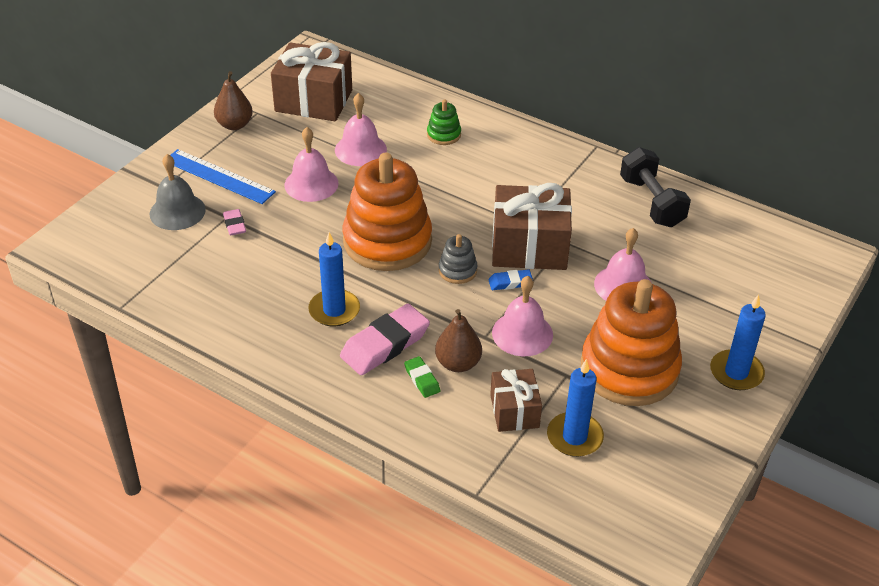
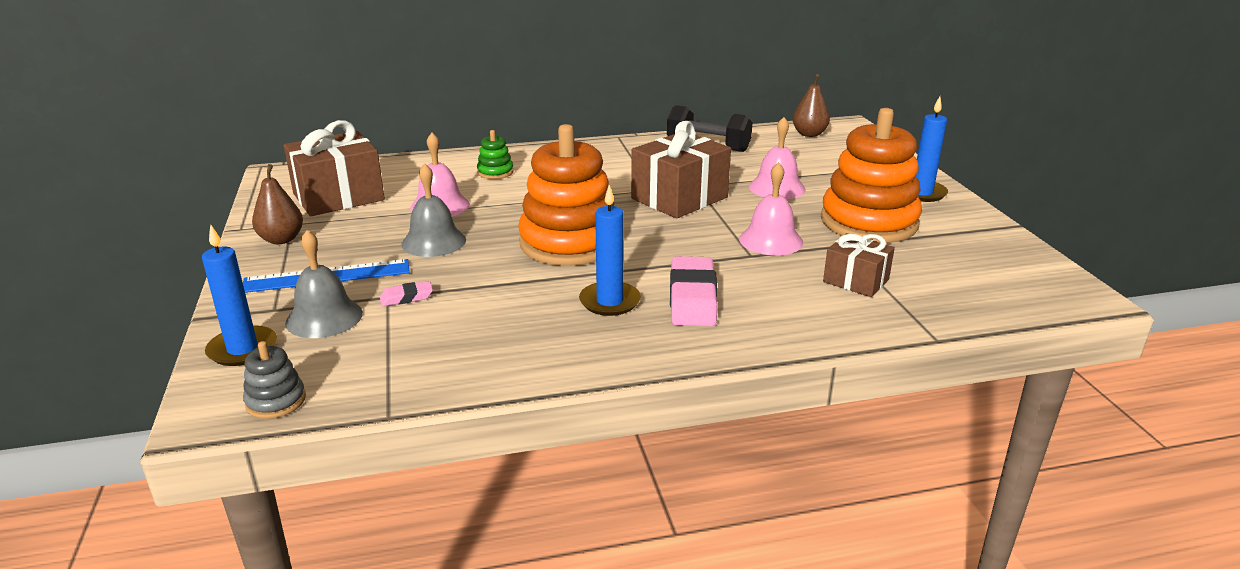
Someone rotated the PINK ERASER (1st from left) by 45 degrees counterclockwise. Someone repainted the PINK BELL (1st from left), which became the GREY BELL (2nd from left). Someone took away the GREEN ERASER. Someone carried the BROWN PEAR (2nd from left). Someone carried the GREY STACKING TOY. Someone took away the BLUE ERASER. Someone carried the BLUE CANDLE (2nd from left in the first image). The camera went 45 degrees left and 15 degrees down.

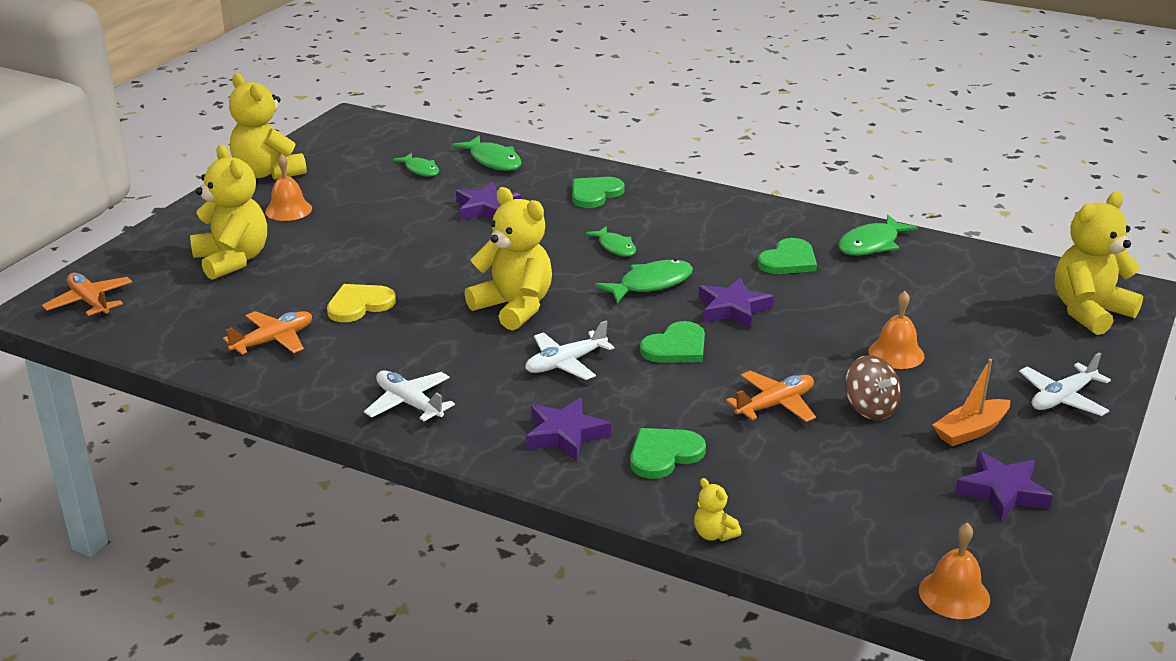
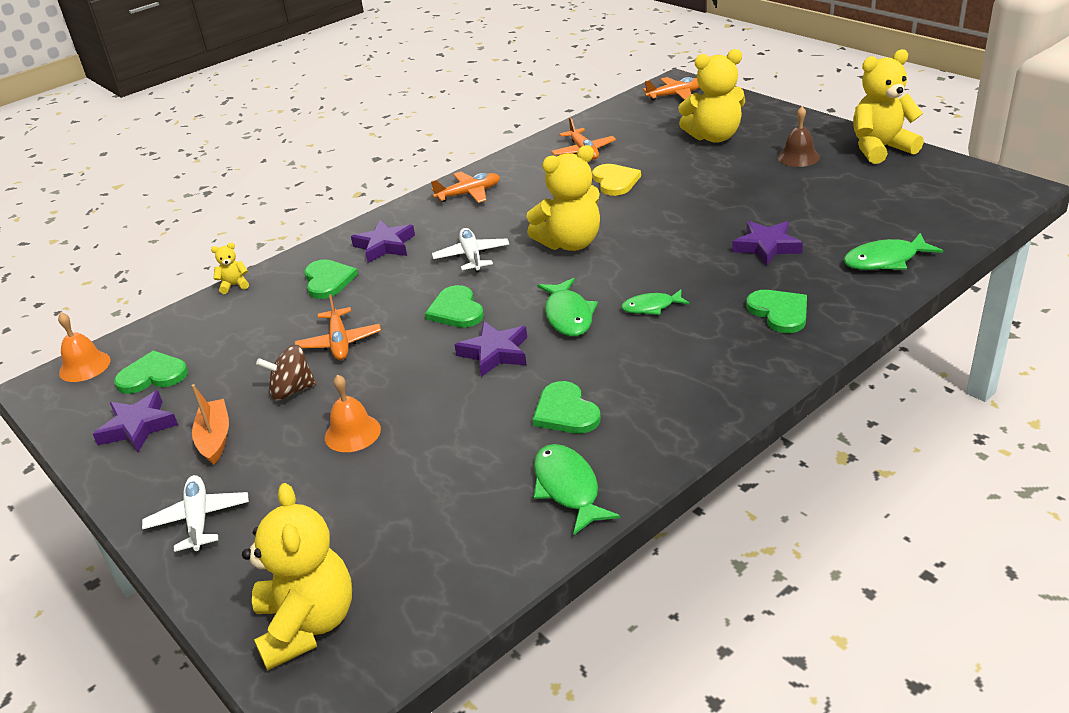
Someone repainted the ORANGE BELL (1st from left), which became the BROWN BELL. Someone repainted the WHITE PLANE (1st from left), which became the ORANGE PLANE (2nd from left). Someone took away the GREEN FISH (1st from left). Someone put down the GREEN HEART (1st from left). The camera went 115 degrees right and 5 degrees up.

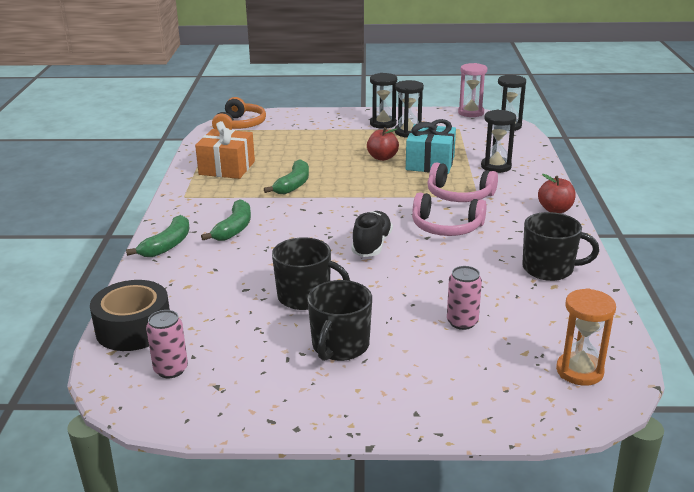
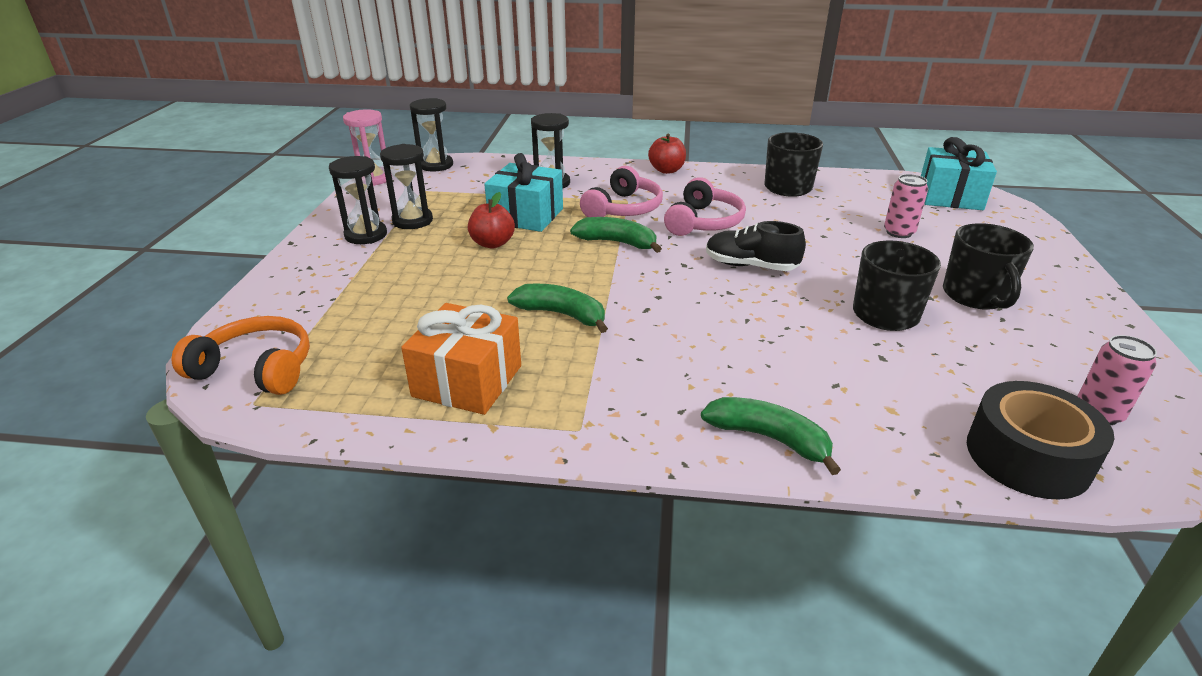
Someone carried the GREEN BANANA (2nd from left). Someone rotated the BLACK MUG (2nd from left in the first image) by 60 degrees clockwise. Someone swapped the ORANGE HOURGLASS for the TURQUOISE GIFT (2nd from left). The camera went 85 degrees left and 5 degrees up.

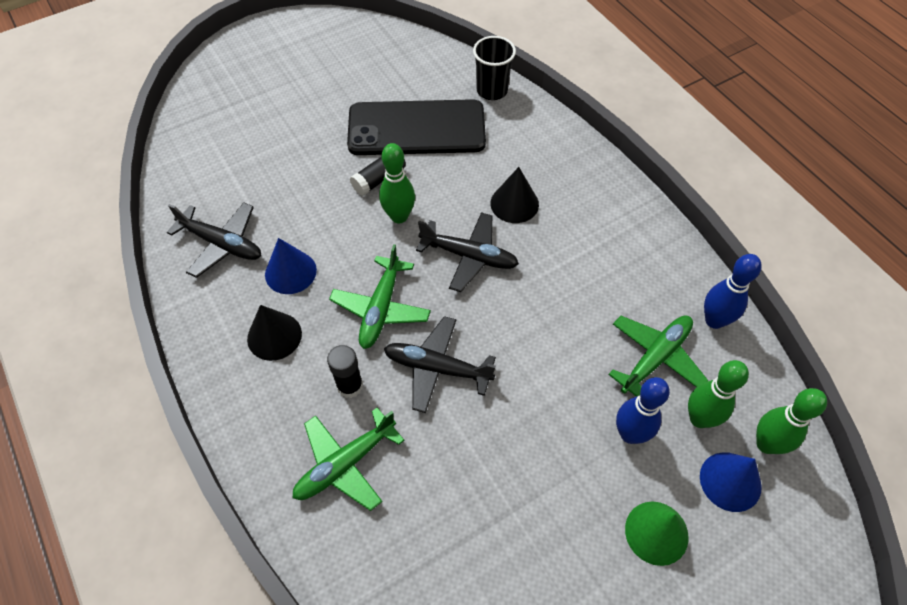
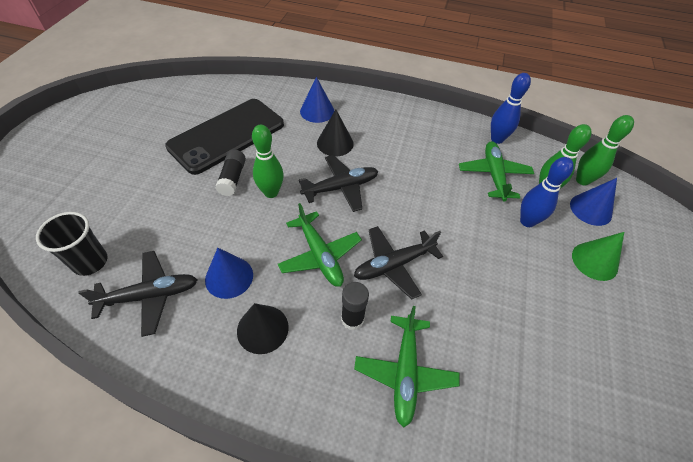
Someone carried the BLACK CUP. Someone put down the BLUE CONE (2nd from left). The camera went 45 degrees left and 5 degrees down.

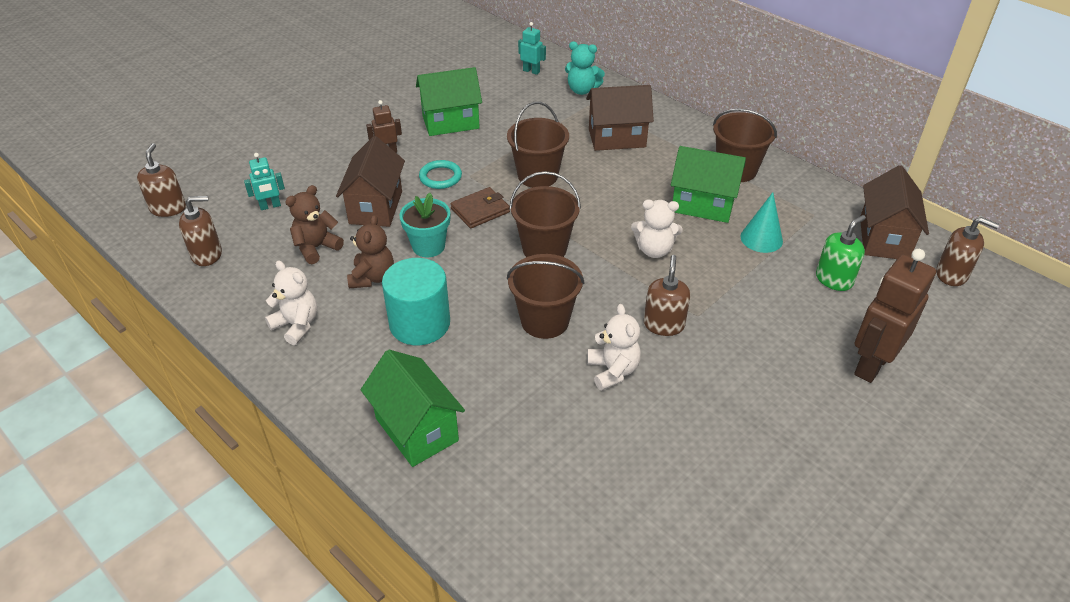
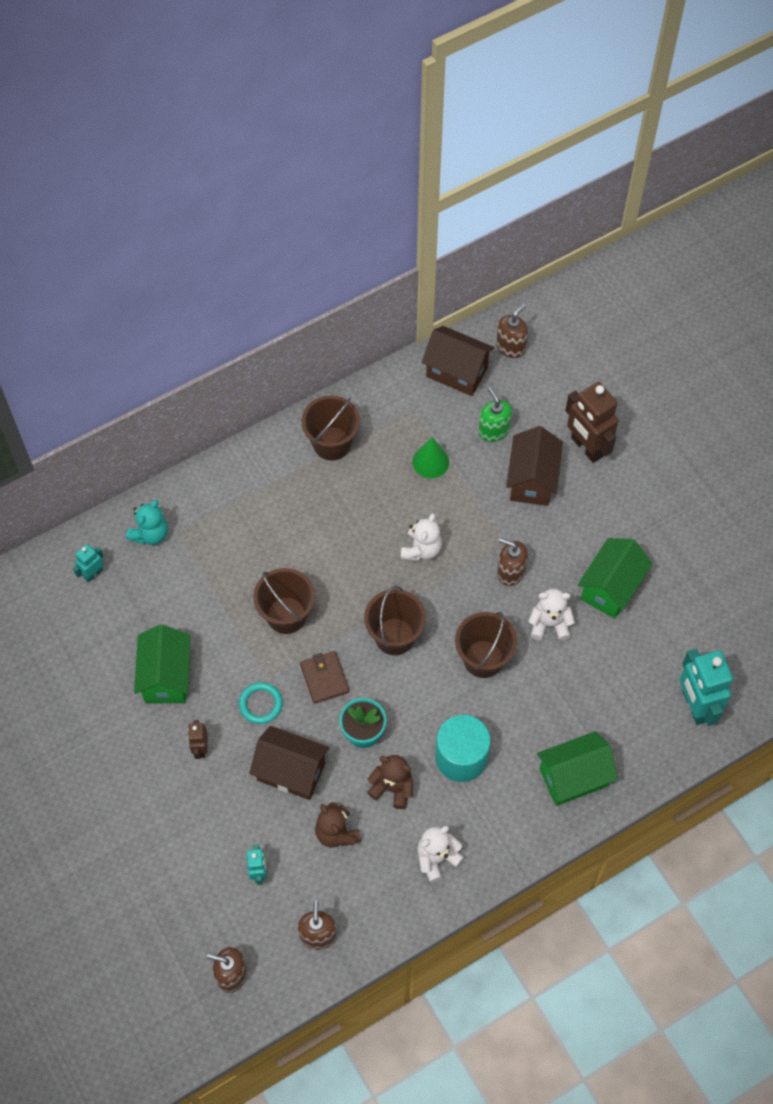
Someone carried the BROWN HOUSE (2nd from left in the first image). Someone carried the GREEN HOUSE (3rd from left). Someone repainted the TURQUOISE CONE, which became the GREEN CONE. Someone put down the TURQUOISE ROBOT (3rd from left). The camera went 75 degrees left and 20 degrees up.

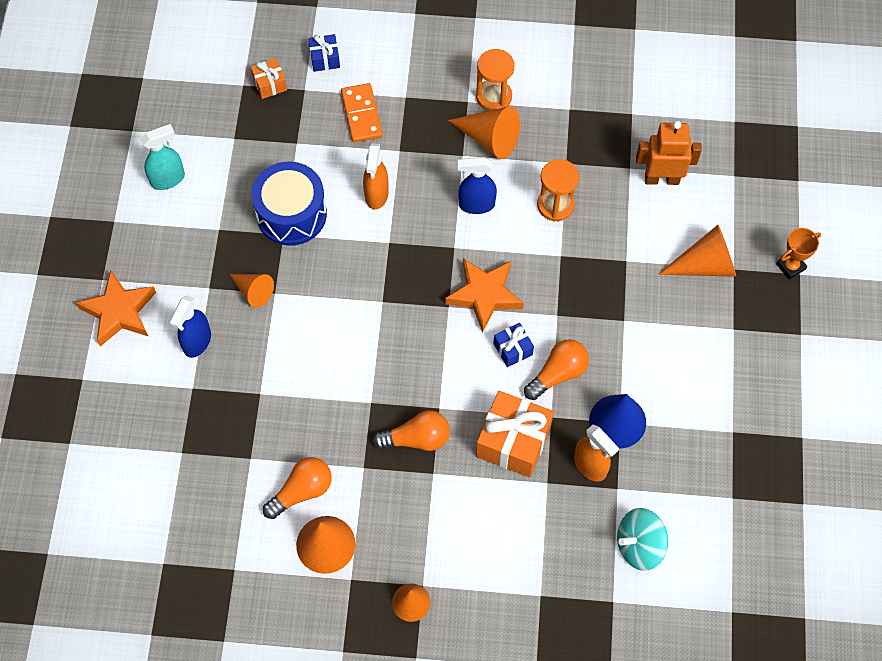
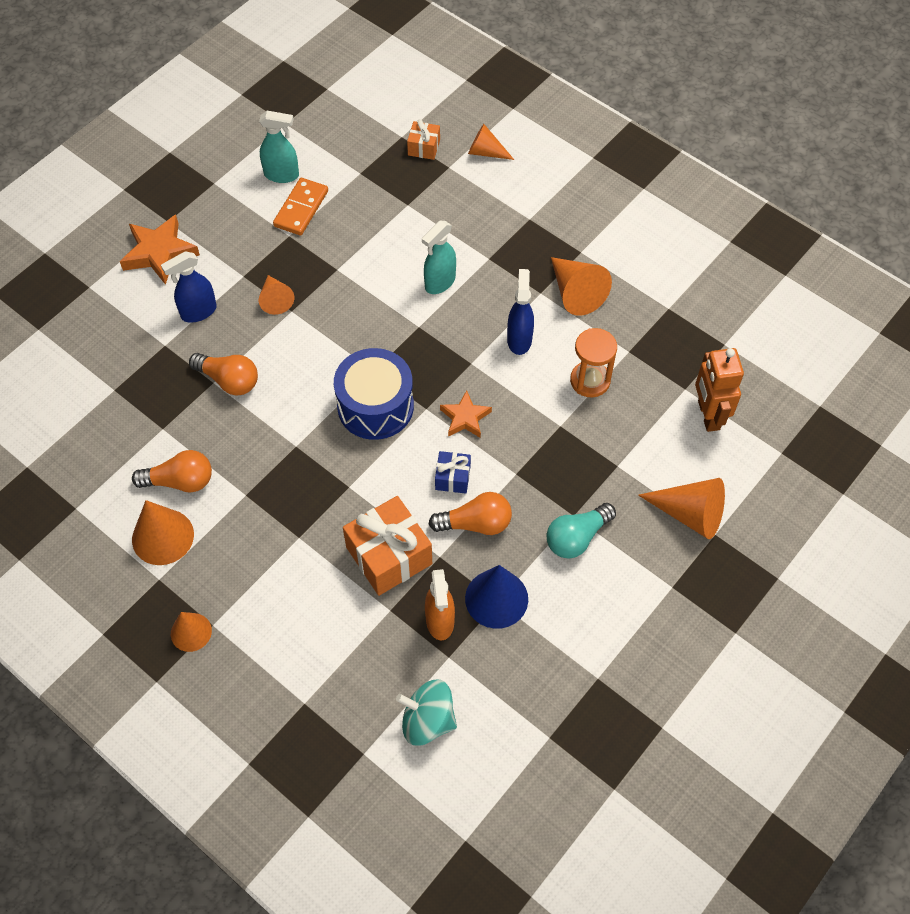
Someone carried the BLUE DRUM. Someone swapped the BLUE GIFT (1st from left) for the ORANGE CONE (4th from left). Someone carried the ORANGE DOMINO. Someone repainted the ORANGE SPRAY BOTTLE (1st from left), which became the TURQUOISE SPRAY BOTTLE (2nd from left). Someone carried the ORANGE LIGHT BULB (2nd from left). Someone scaled the ORANGE STAR (2nd from left) by 0.63. Someone rotated the BLUE SPRAY BOTTLE (2nd from left) by 60 degrees clockwise. Someone took away the ORANGE HOURGLASS (1st from left). Someone rotated the ORANGE ROBOT by 135 degrees counterclockwise. Someone took away the ORANGE TROPHY. Someone put down the TURQUOISE LIGHT BULB. The camera went 35 degrees right and 5 degrees down.

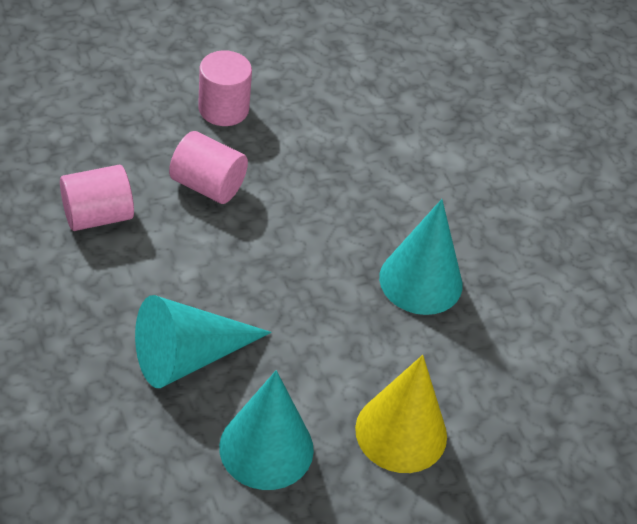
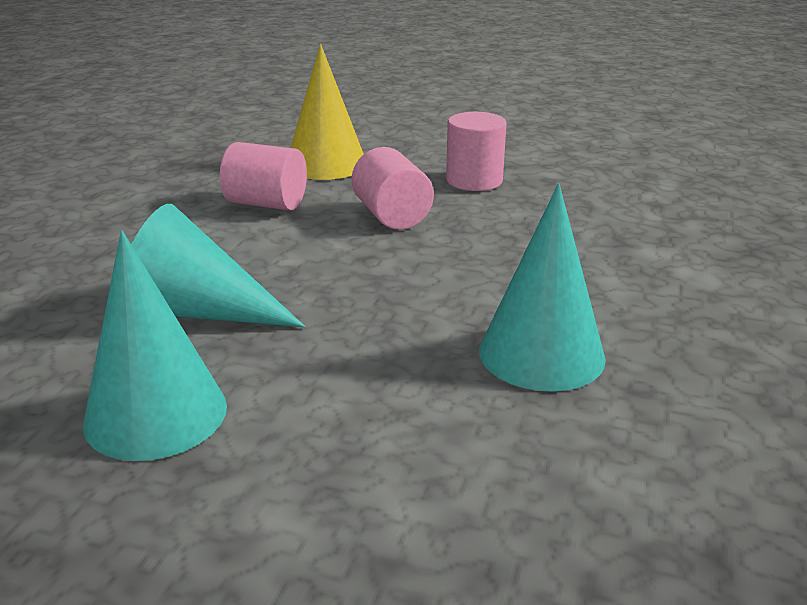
Someone carried the YELLOW CONE. The camera went 45 degrees right and 20 degrees down.

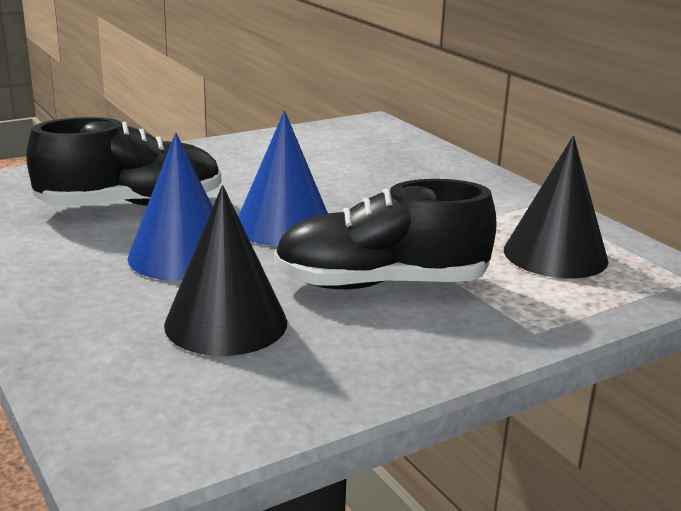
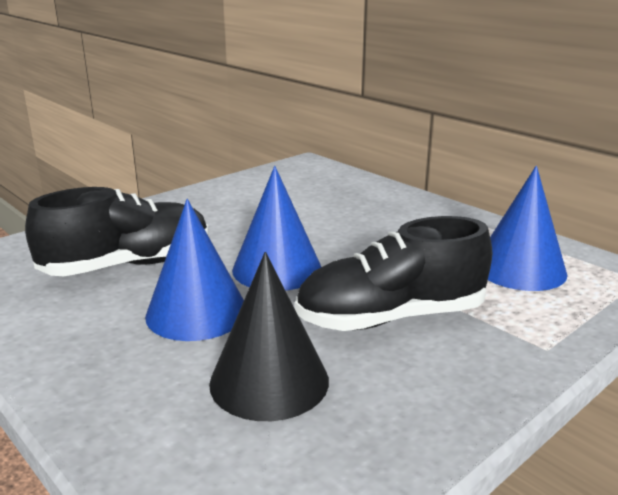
Someone repainted the BLACK CONE (2nd from left), which became the BLUE CONE (3rd from left). The camera went 10 degrees left and 0 degrees up.

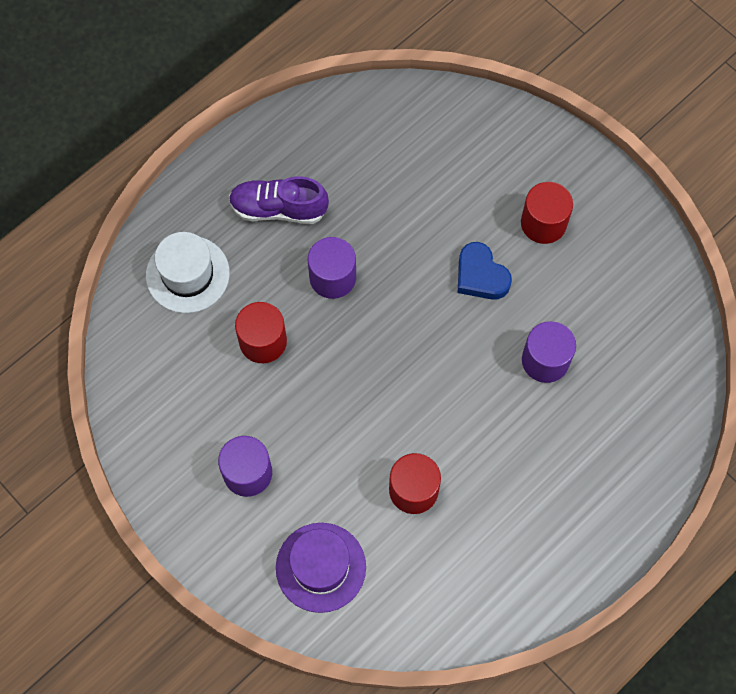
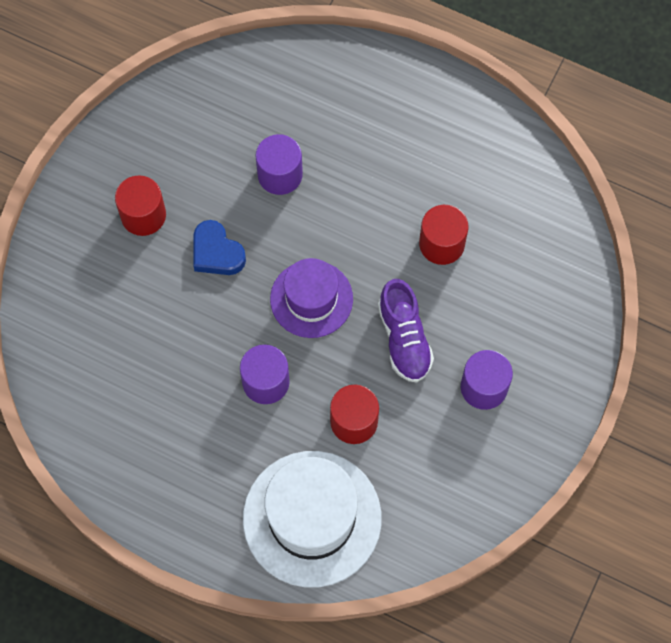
Someone scaled the WHITE HAT by 1.59. Someone carried the PURPLE SHOE. Someone carried the PURPLE HAT. Someone rotated the BLUE HEART by 105 degrees clockwise. The camera went 110 degrees left and 0 degrees up.

